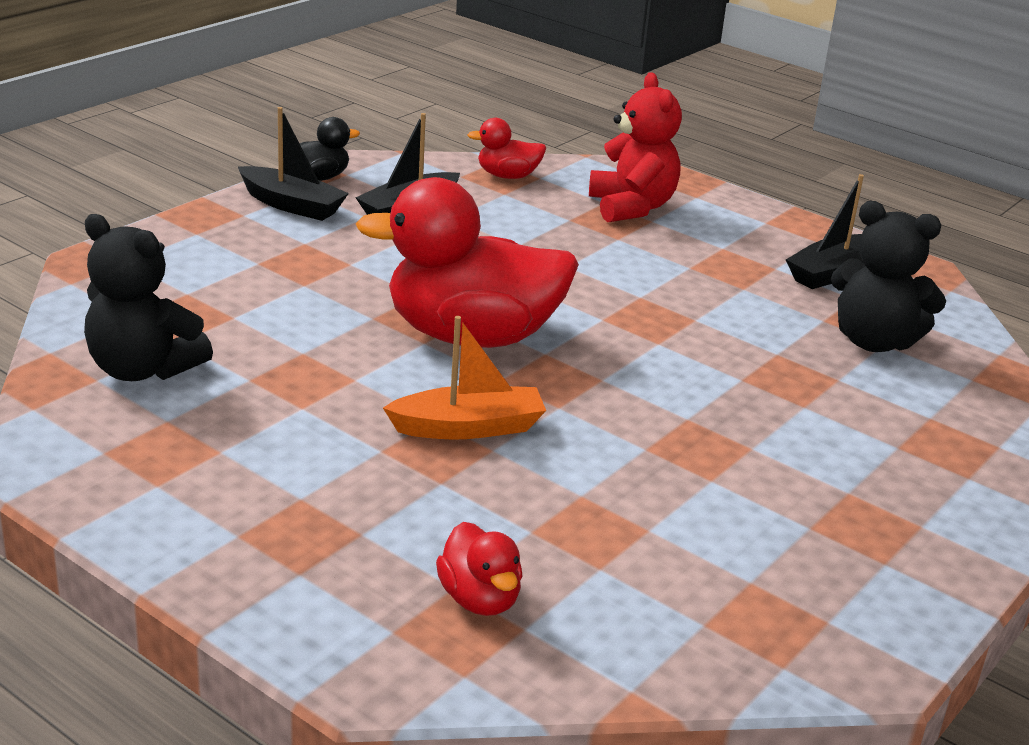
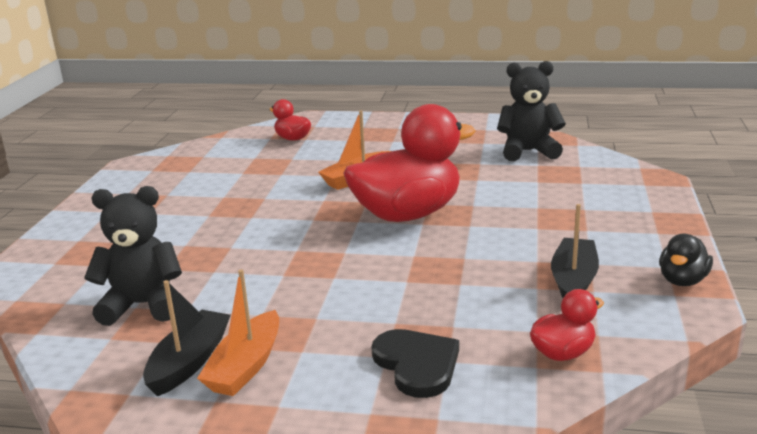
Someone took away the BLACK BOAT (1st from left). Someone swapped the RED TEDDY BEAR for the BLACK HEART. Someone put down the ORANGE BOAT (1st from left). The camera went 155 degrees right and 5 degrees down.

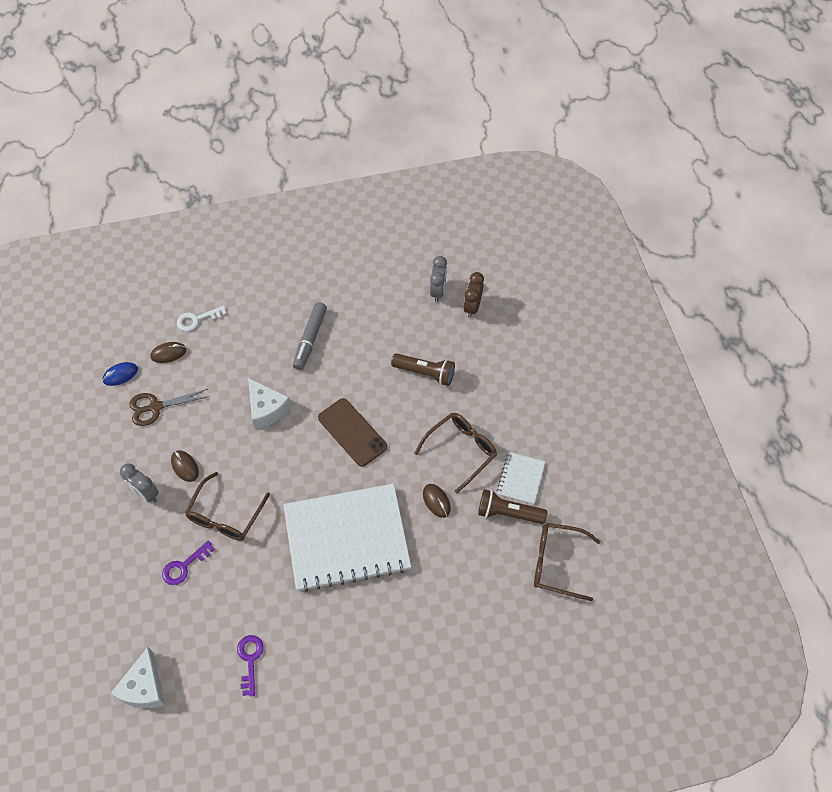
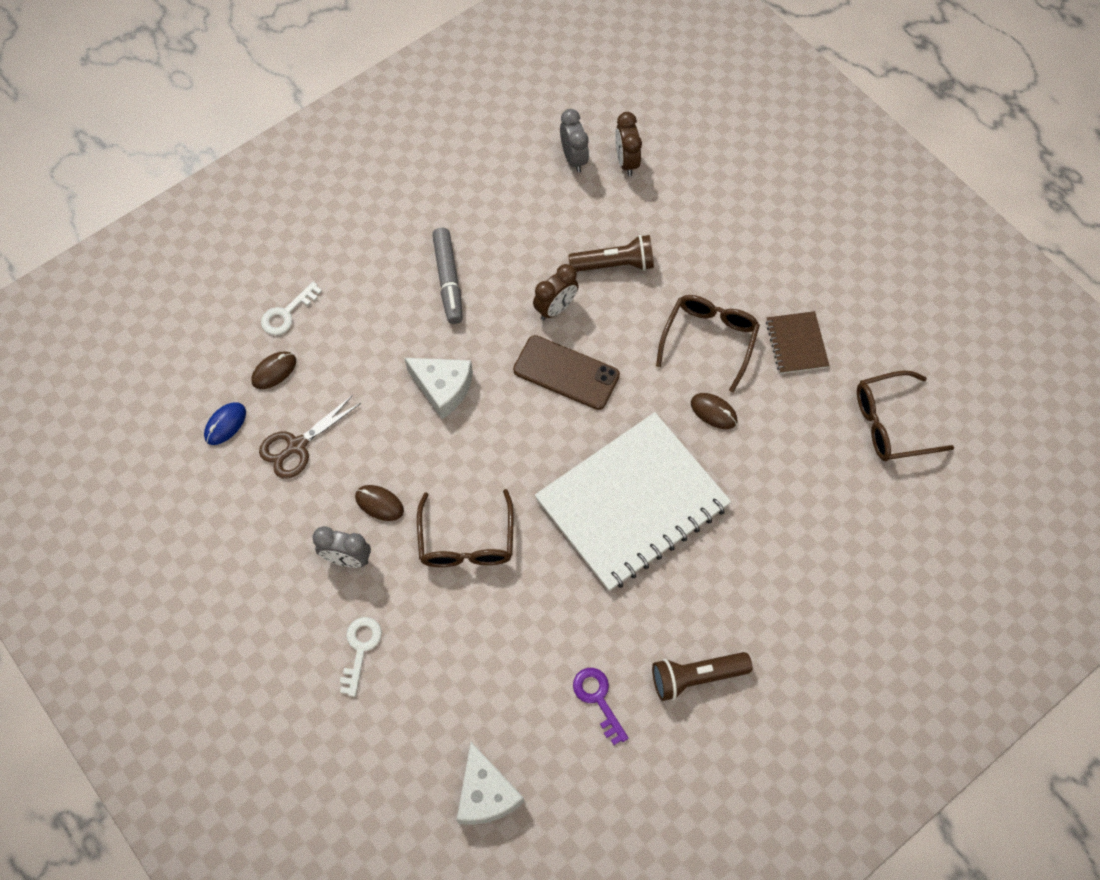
Someone took away the PURPLE KEY (1st from left). Someone carried the BROWN FLASHLIGHT (2nd from left). Someone repainted the WHITE NOTEBOOK (2nd from left), which became the BROWN NOTEBOOK. Someone put down the WHITE KEY (2nd from left). Someone put down the BROWN CLOCK (1st from left). The camera went 25 degrees left and 5 degrees up.

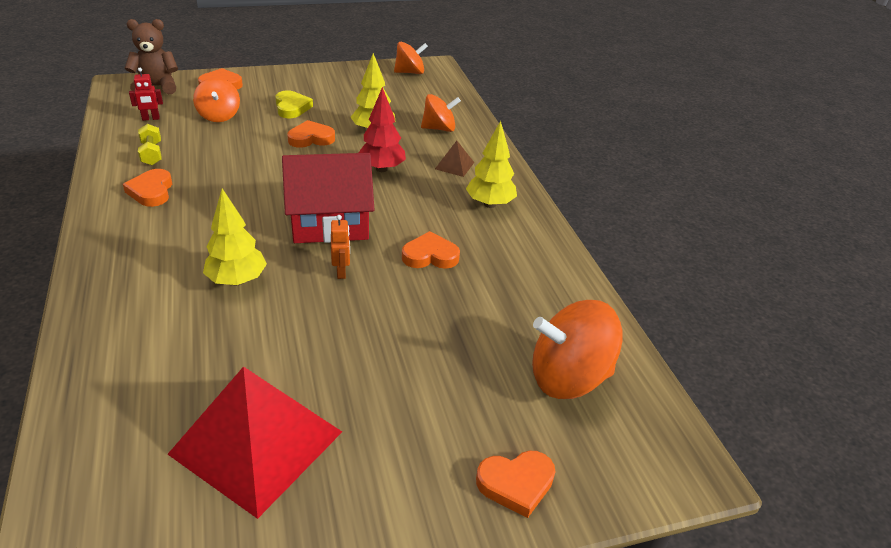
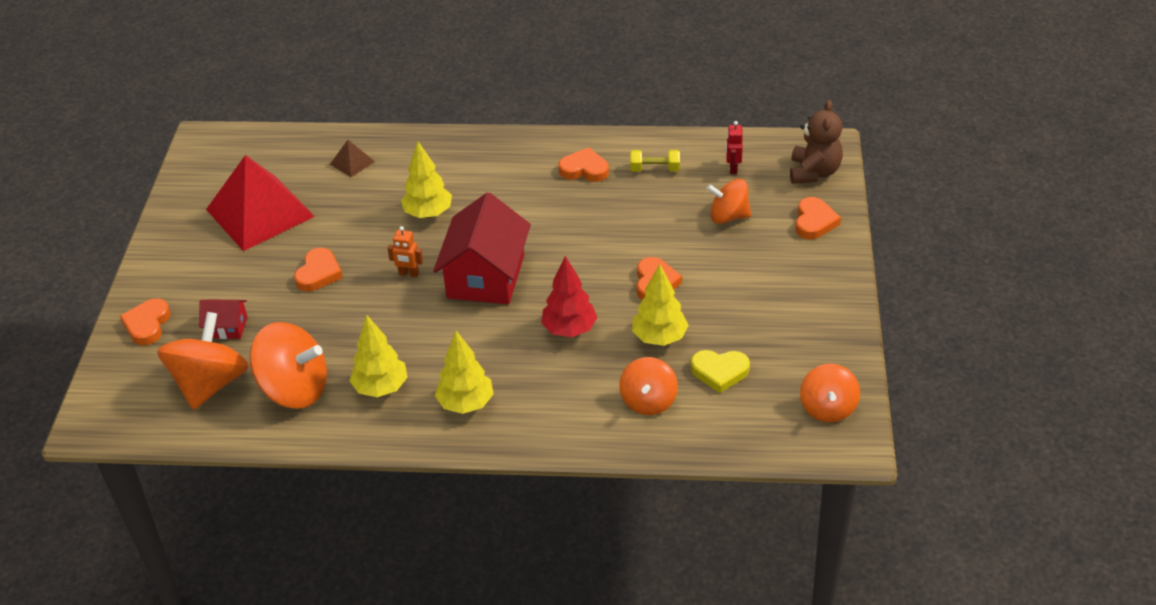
Someone carried the YELLOW HEART. Someone carried the ORANGE HEART (4th from left in the first image). Someone carried the BROWN PYRAMID. Someone put down the RED HOUSE (1st from left). Someone put down the ORANGE SPINNING TOP (2nd from left). Someone put down the YELLOW TREE (1st from left). The camera went 115 degrees right and 5 degrees up.

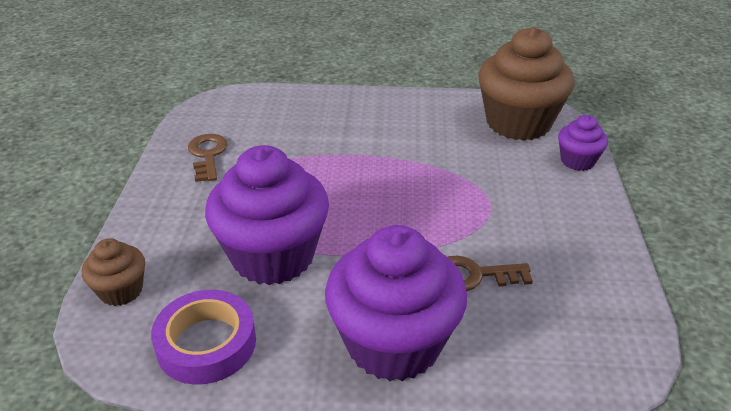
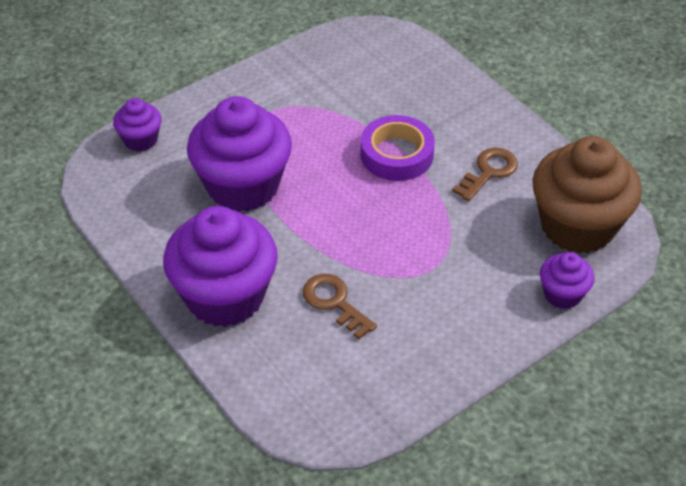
Someone repainted the BROWN CUPCAKE (1st from left), which became the PURPLE CUPCAKE (1st from left). Someone carried the PURPLE TAPE. Someone carried the BROWN KEY (1st from left in the first image). The camera went 50 degrees right and 10 degrees up.

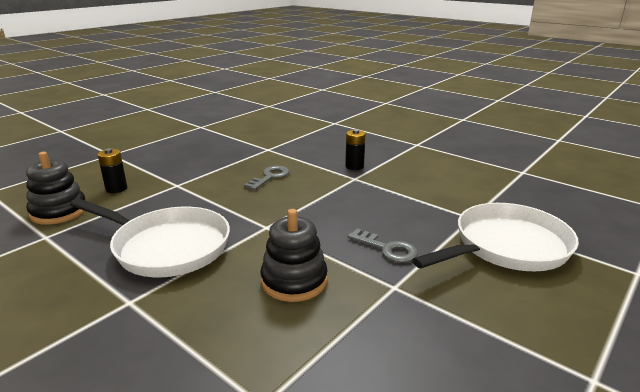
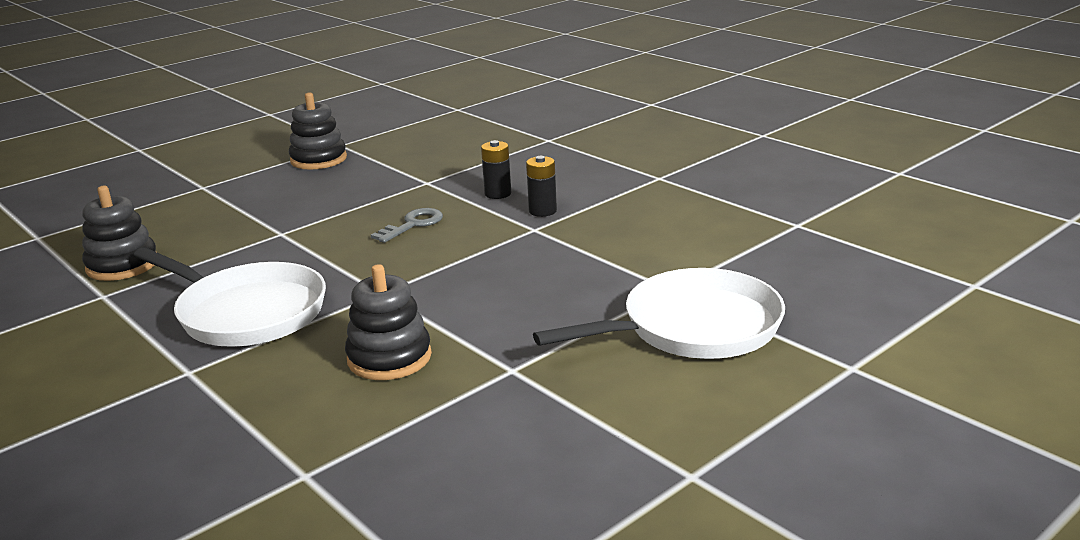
Someone carried the BLACK BATTERY (1st from left). Someone took away the GREY KEY (2nd from left). Someone put down the BLACK STACKING TOY (2nd from left). The camera went 10 degrees right and 0 degrees up.

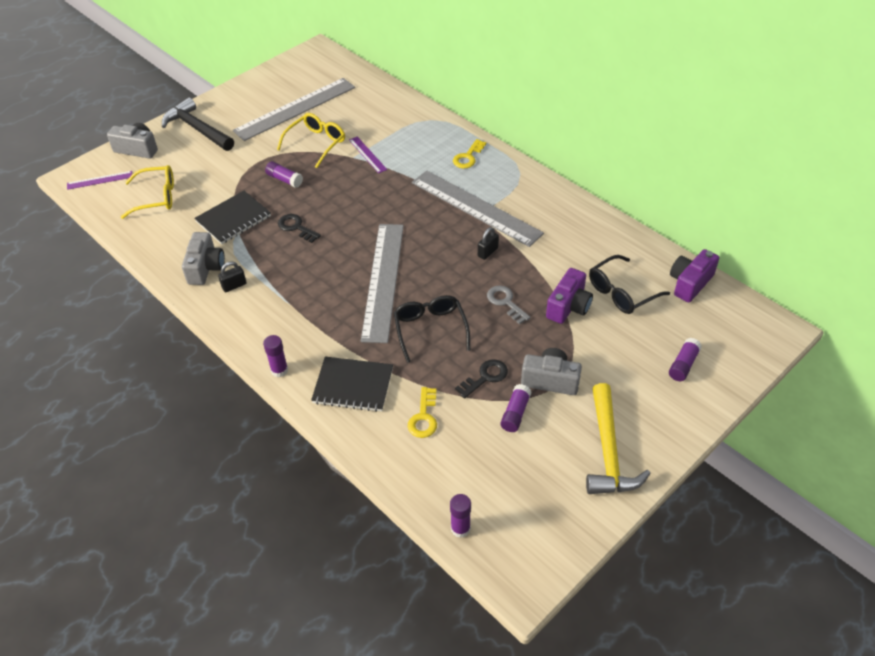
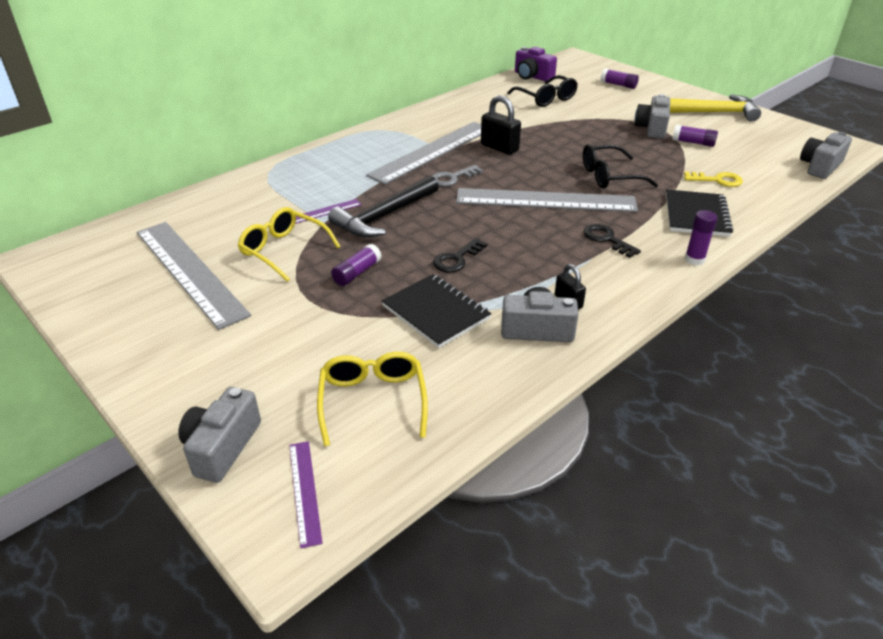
Someone carried the BLACK HAMMER. Someone swapped the PURPLE GLUE STICK (3rd from left) for the GREY CAMERA (4th from left). Someone took away the YELLOW KEY (2nd from left). Someone carried the BLACK KEY (2nd from left). Someone scaled the BLACK PADLOCK (2nd from left in the first image) by 1.66. Someone carried the GREY KEY. Someone took away the PURPLE CAMERA (1st from left). The camera went 90 degrees left and 10 degrees down.

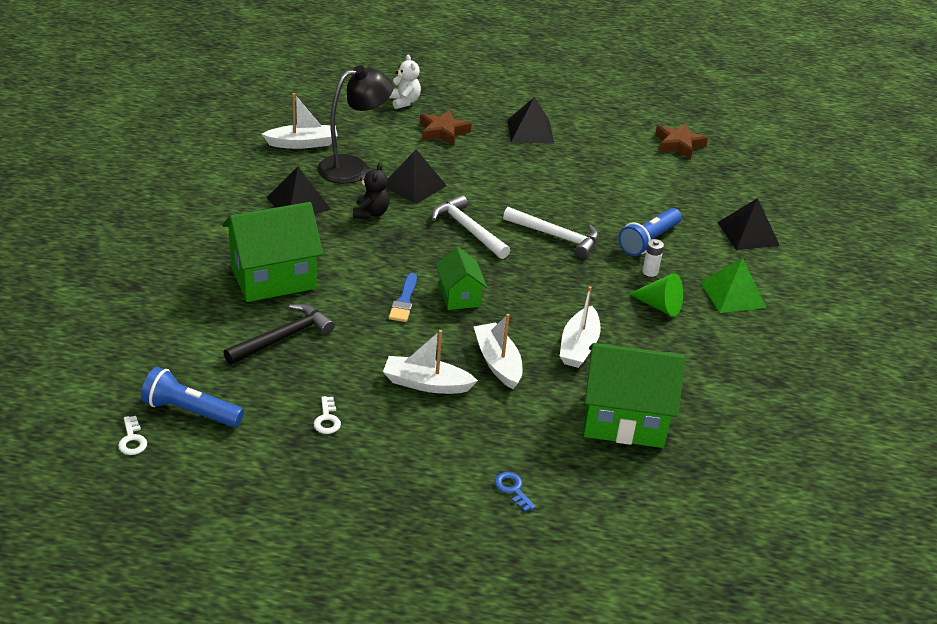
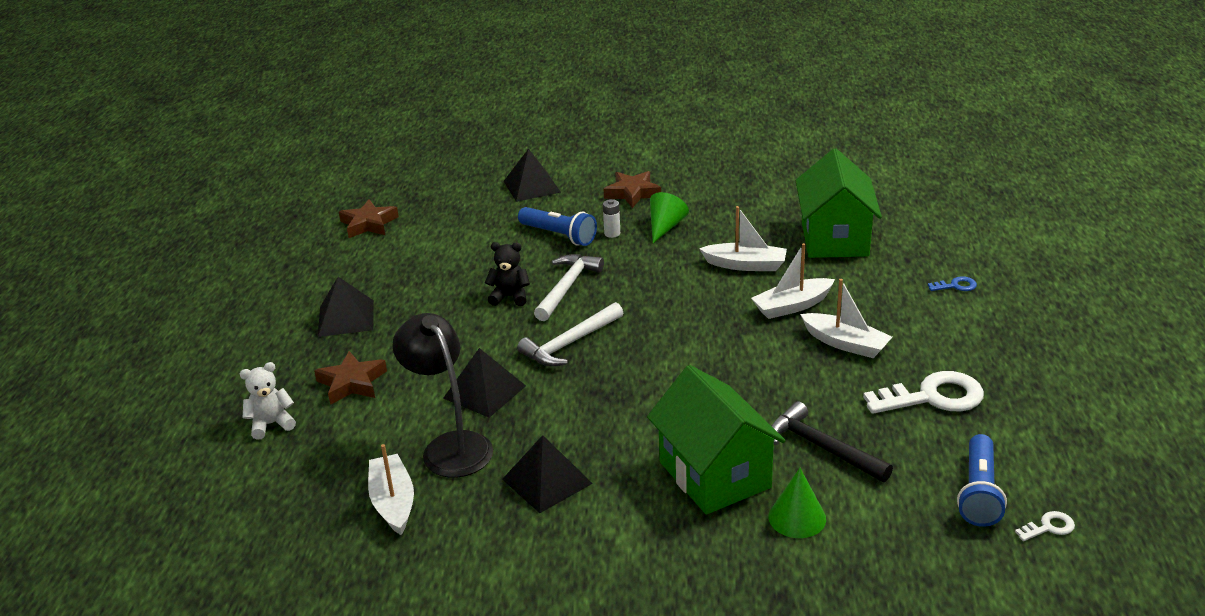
Someone scaled the WHITE KEY (2nd from left in the first image) by 2.19. Someone carried the BLACK TEDDY BEAR. Someone rotated the WHITE BOAT (2nd from left in the first image) by 60 degrees counterclockwise. Someone took away the BLUE BRUSH. Someone took away the GREEN HOUSE (2nd from left). Someone rotated the BLUE KEY by 150 degrees counterclockwise. Someone swapped the GREEN PYRAMID for the BROWN STAR (3rd from left). Someone put down the GREEN CONE (2nd from left). The camera went 90 degrees left and 5 degrees down.

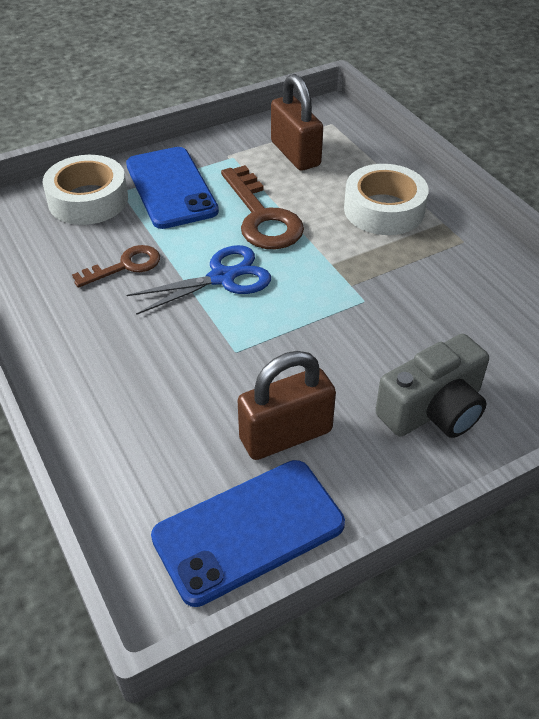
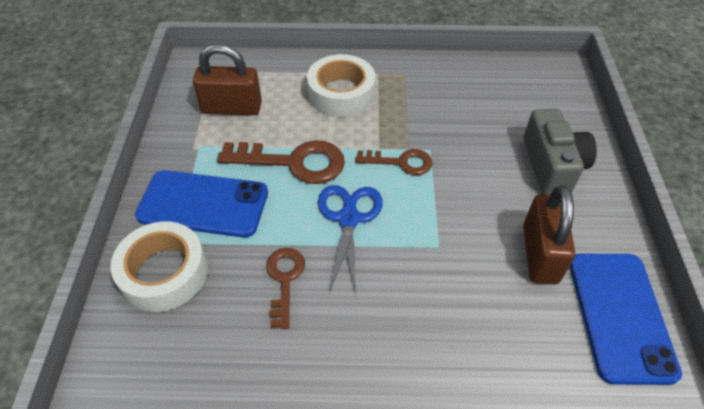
Someone put down the BROWN KEY (3rd from left). The camera went 60 degrees left and 5 degrees up.

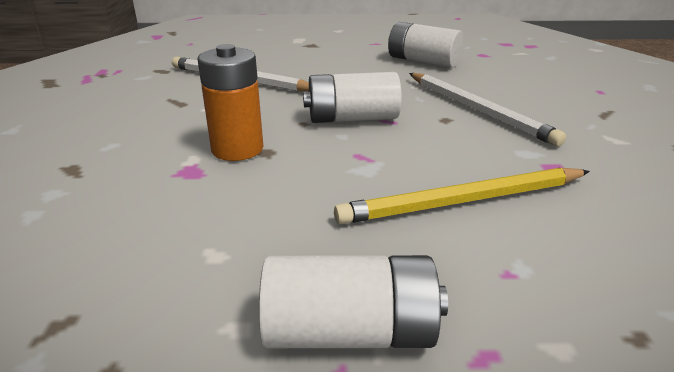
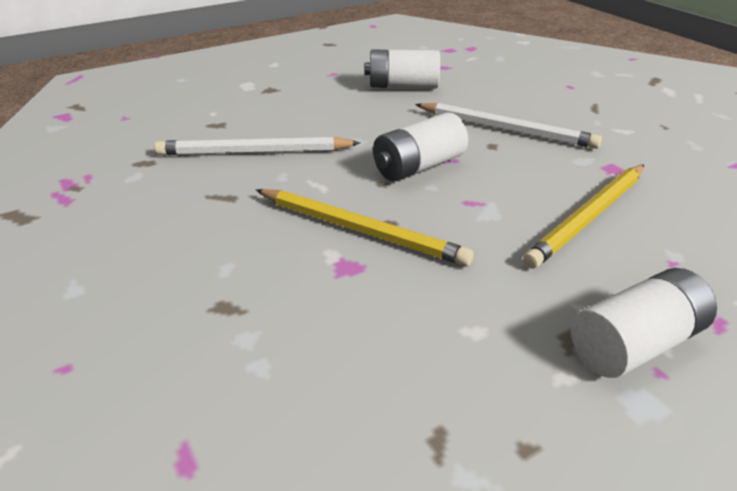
Someone swapped the ORANGE BATTERY for the YELLOW PENCIL (1st from left). The camera went 30 degrees left and 5 degrees up.

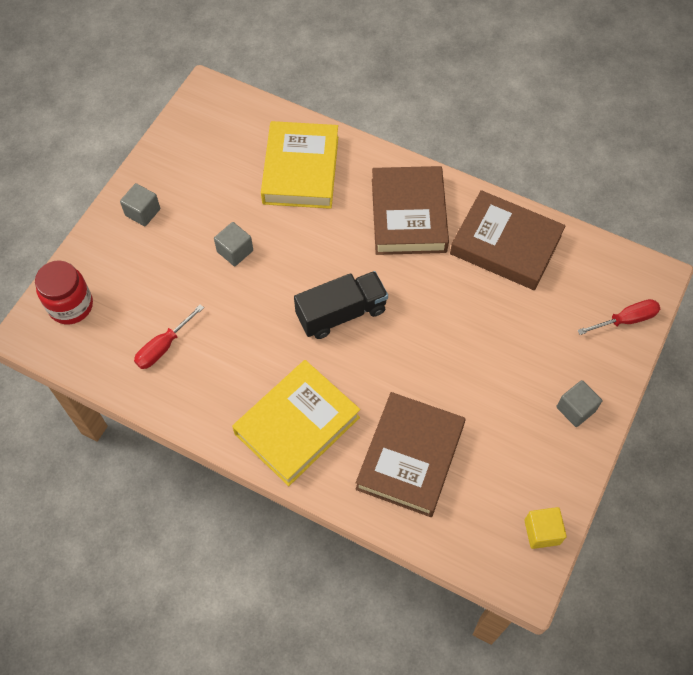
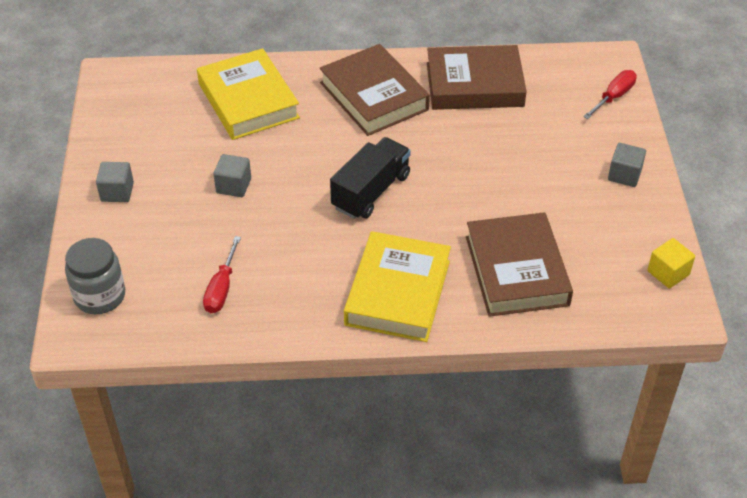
Someone repainted the RED JAR, which became the GREY JAR. The camera went 30 degrees left and 15 degrees down.

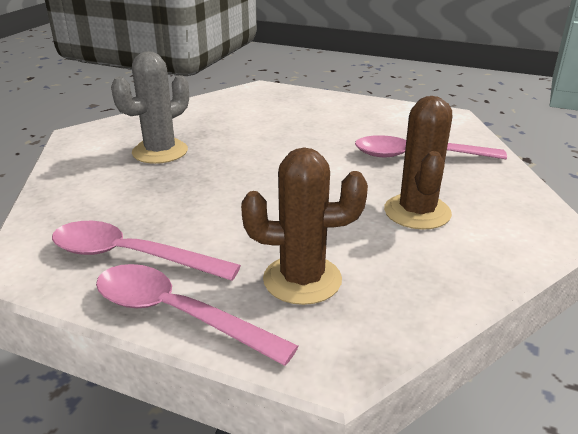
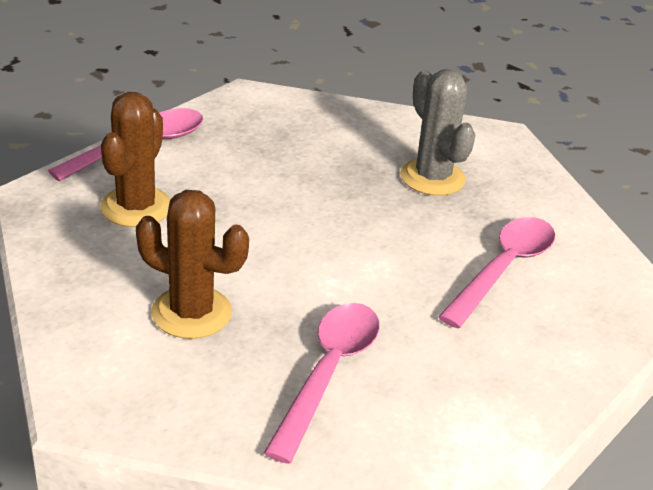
Someone carried the PINK SPOON (1st from left in the first image). The camera went 105 degrees right and 5 degrees up.

